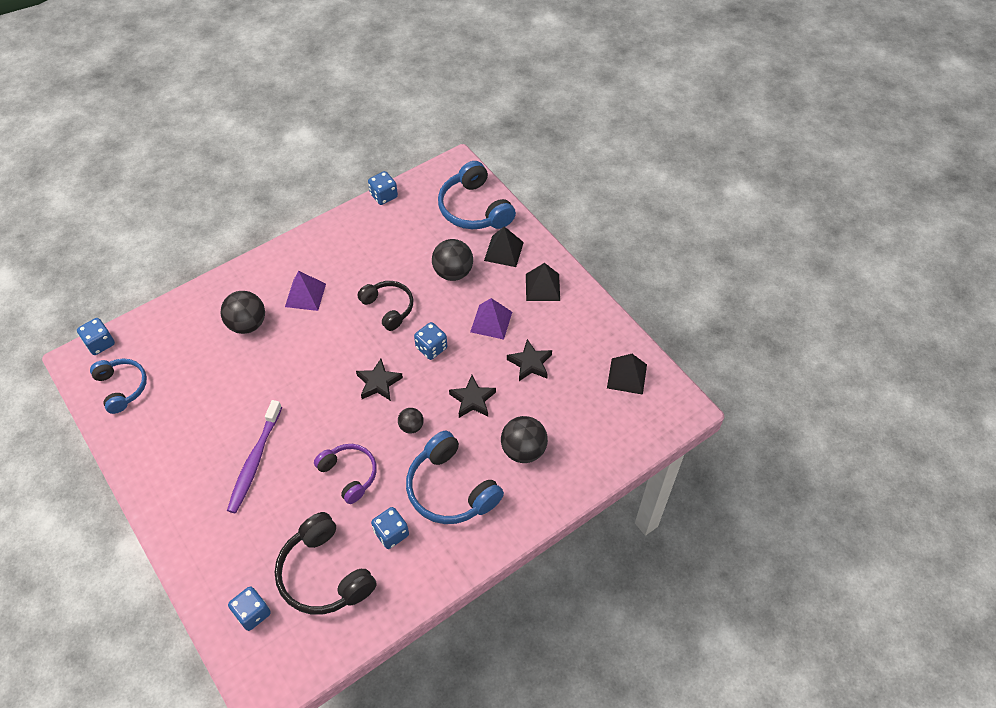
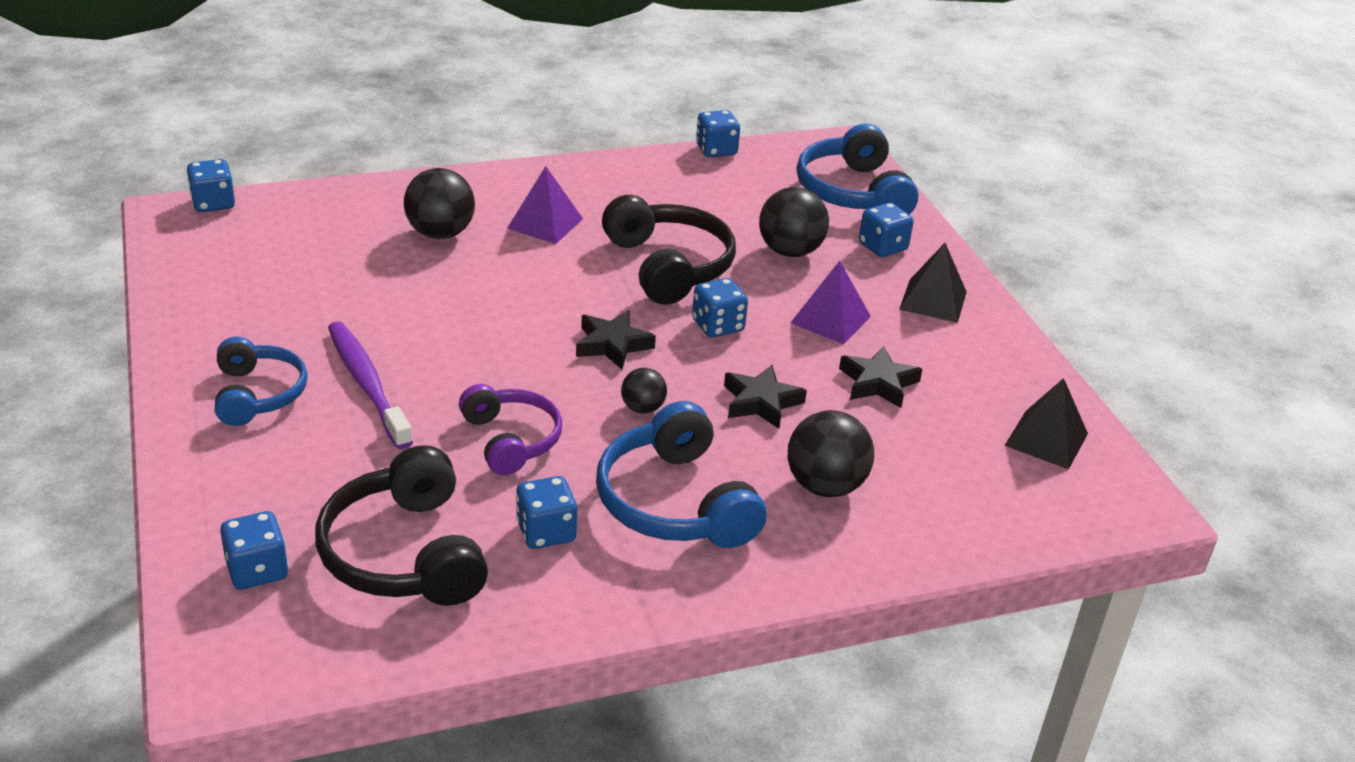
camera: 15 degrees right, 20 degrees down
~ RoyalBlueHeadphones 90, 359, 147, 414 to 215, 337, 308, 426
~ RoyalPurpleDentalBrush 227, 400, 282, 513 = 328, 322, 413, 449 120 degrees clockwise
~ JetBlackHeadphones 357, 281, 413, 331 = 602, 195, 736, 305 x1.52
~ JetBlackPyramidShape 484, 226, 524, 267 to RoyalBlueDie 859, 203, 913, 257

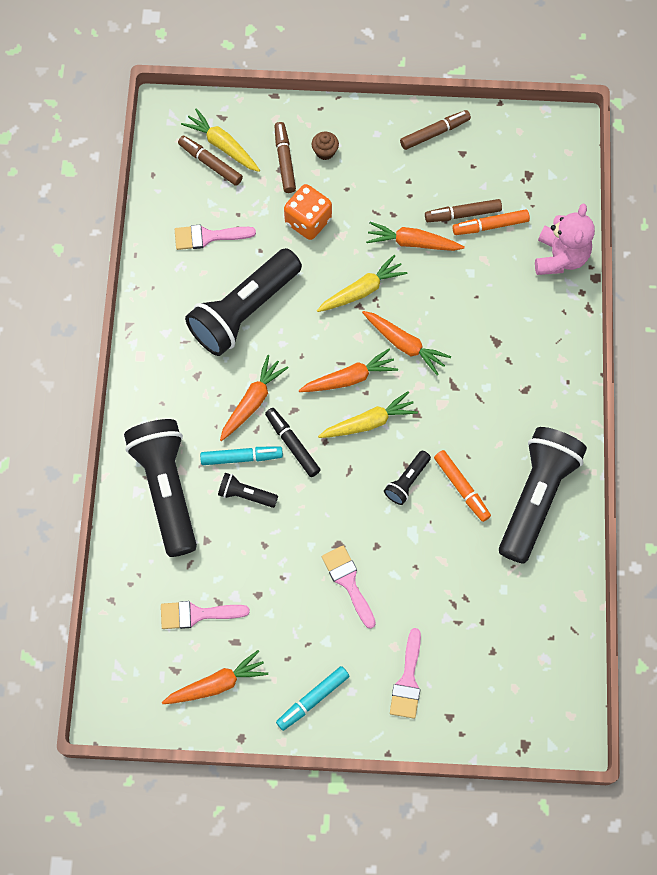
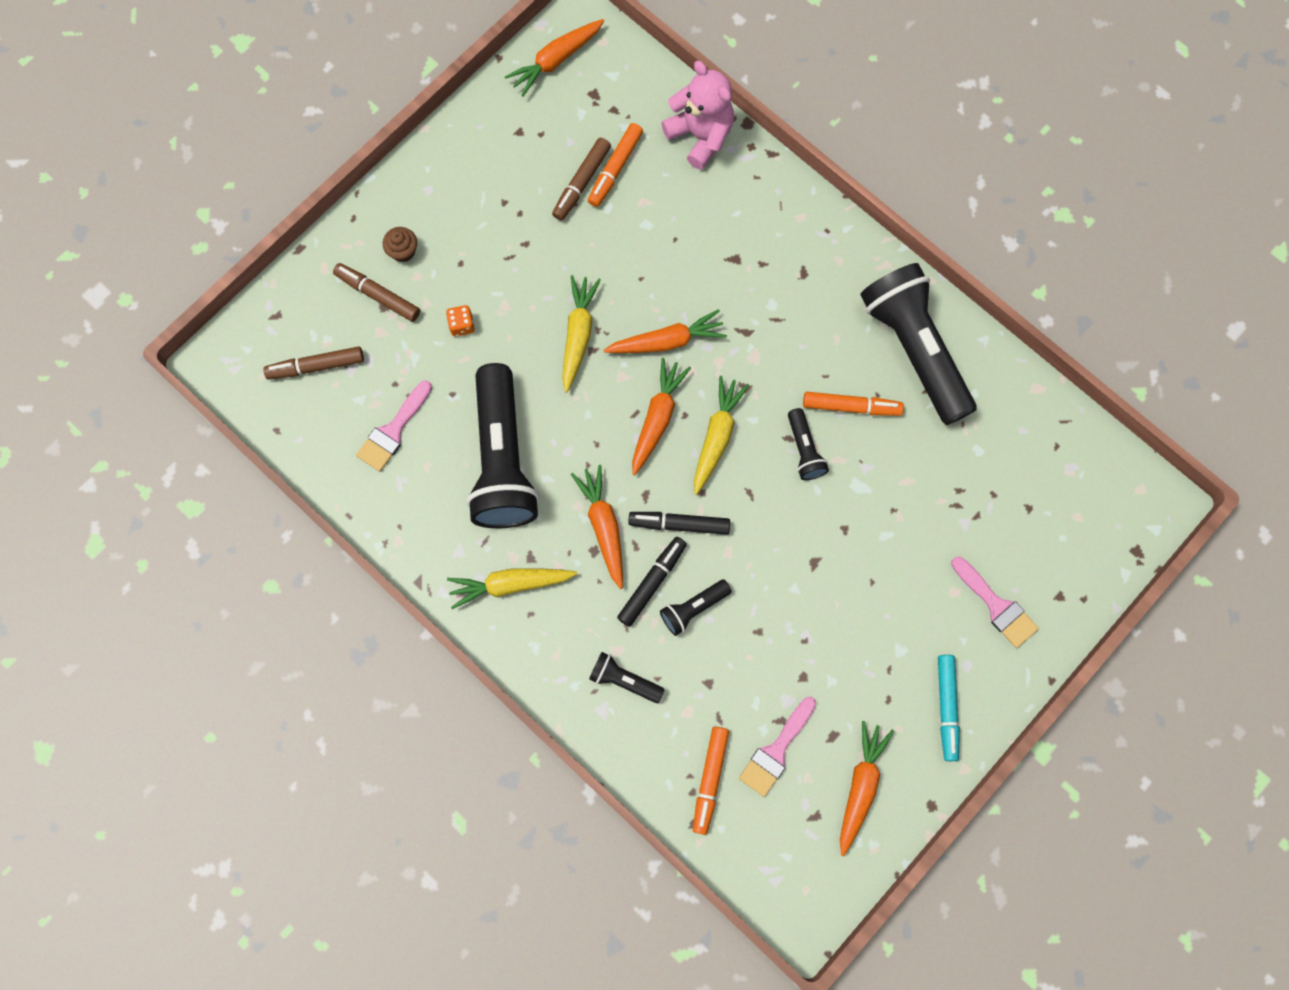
camera: 50 degrees left, 5 degrees up
~ JetBlackTorch 124, 419, 197, 557 = 589, 652, 665, 703 x0.44
~ GoldenCarrot 181, 108, 260, 172 to 447, 568, 577, 609
~ TurquoiseMarker 200, 447, 283, 465 to JetBlackMarker 617, 537, 687, 627
~ BrightOrangeDie 284, 184, 332, 240 = 446, 305, 475, 336 x0.50
- RosyPaintbrush 322, 545, 376, 629
~ BrightOrangeCarrot 366, 222, 465, 251 to 505, 19, 604, 97
- DarkBrownMarker 400, 110, 471, 150
+ BrightOrangeMarker 693, 726, 729, 835

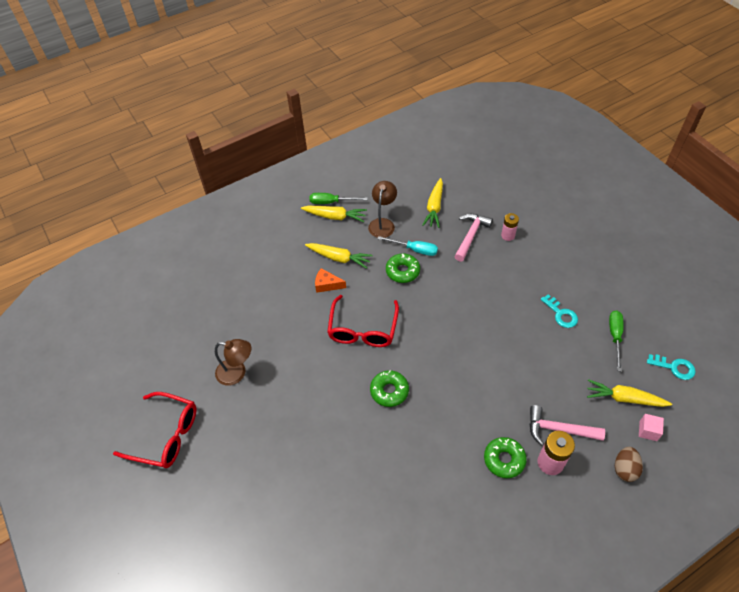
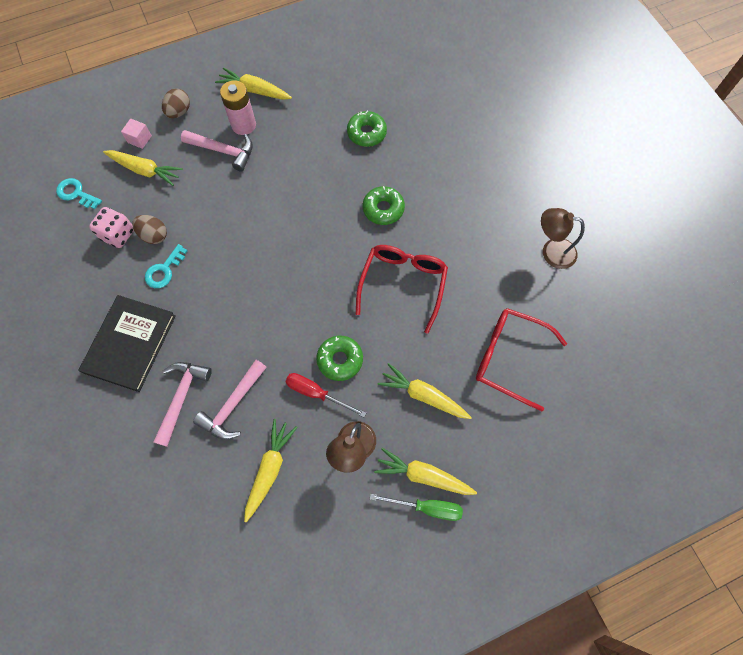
camera: 175 degrees left, 15 degrees up
~ ScarletGlasses 113, 392, 196, 468 to 476, 308, 567, 411
- BrightOrangeCheeseWedge 315, 268, 346, 293
~ TurquoiseHandScrewdriver 378, 236, 438, 256 to ScarletHandScrewdriver 285, 373, 366, 417
~ LeafGreenDoughnut 484, 437, 527, 478 to 347, 110, 387, 147
~ RosyAaBattery 501, 213, 519, 241 to RosyCarpenter'sHammer 154, 362, 212, 447
~ TurquoiseLatchkey 541, 294, 578, 328 = 145, 244, 188, 288 120 degrees counterclockwise
~ LeafGreenHandScrewdriver 609, 310, 624, 372 to RosyDie 89, 207, 134, 248
+ JetBlackHardcover 78, 295, 176, 392
+ DarkBrownEgg 132, 215, 167, 244
+ GoldenCarrot 215, 67, 292, 100

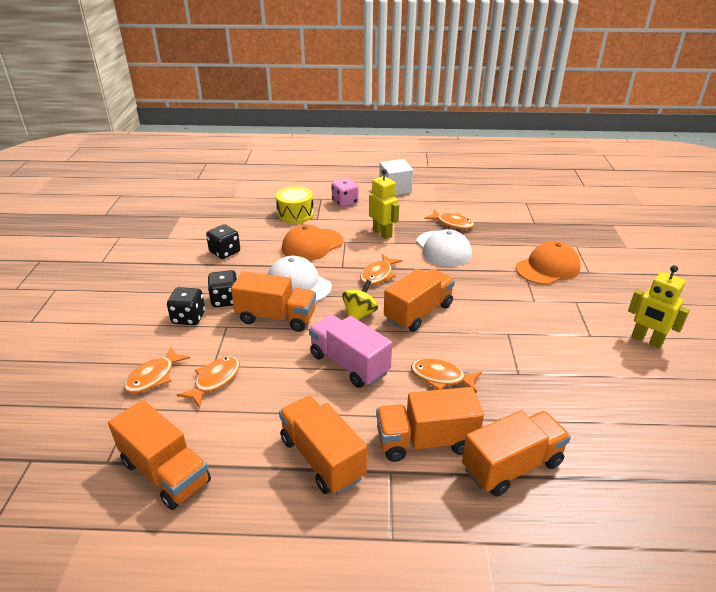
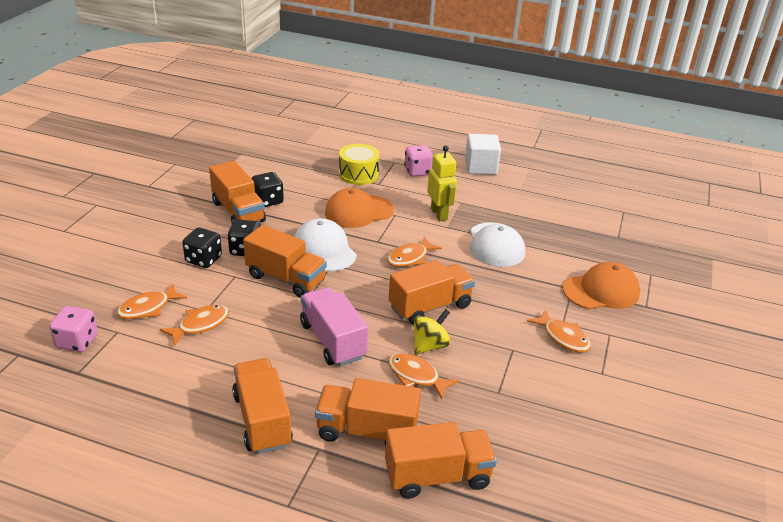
camera: 15 degrees right, 0 degrees up
~ BrightOrangeLorry 108, 400, 211, 510 to 209, 161, 266, 223
~ GoldenSpinningTop 342, 280, 378, 320 to 414, 309, 450, 355
~ BrightOrangeToyFish 424, 210, 474, 229 to 527, 310, 591, 353
- GoldenToyRobot 628, 265, 690, 348
+ RosyDie 49, 306, 98, 352

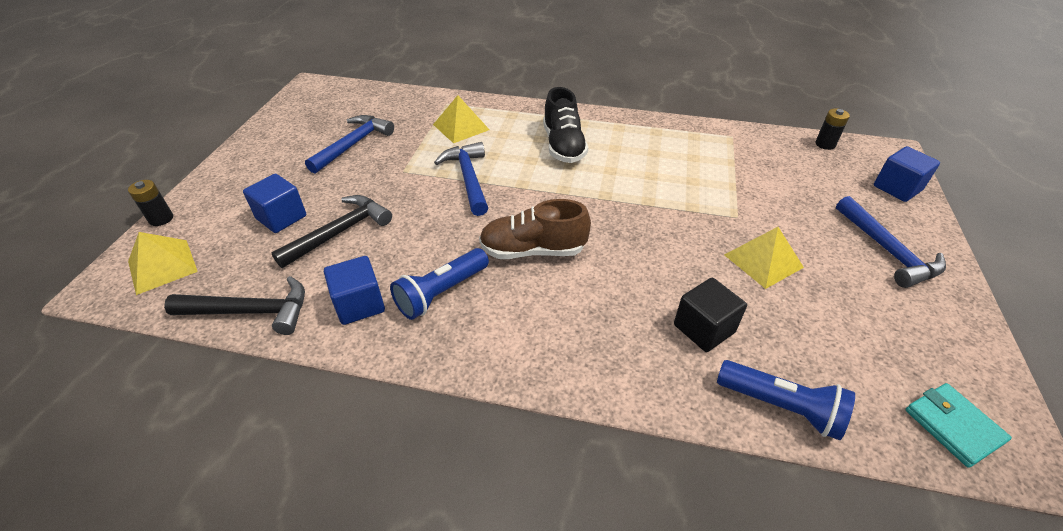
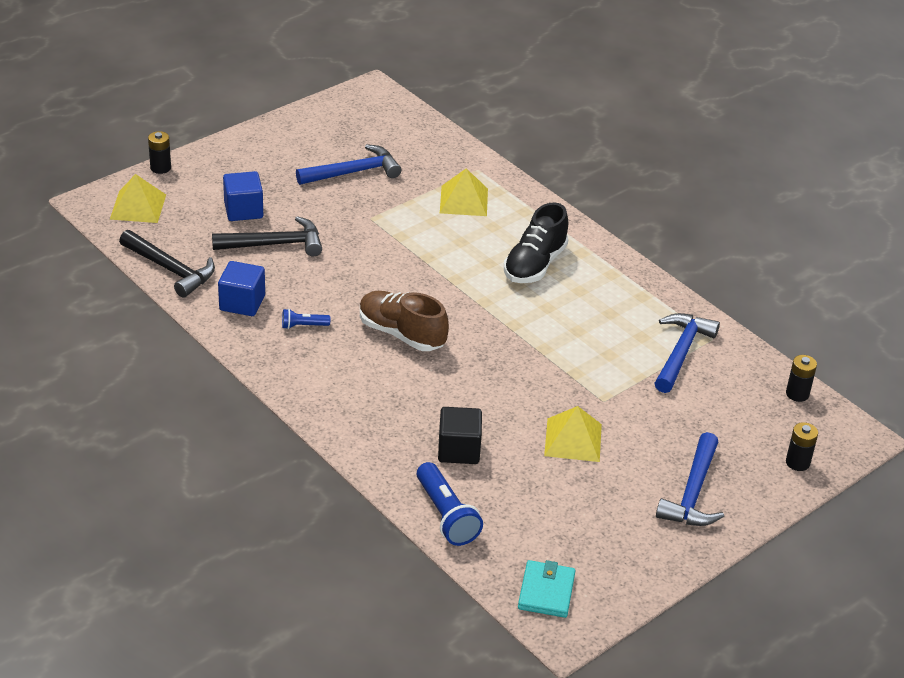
camera: 35 degrees right, 5 degrees down
~ RoyalBlueTorch 390, 248, 489, 320 = 282, 309, 330, 329 x0.53
~ RoyalBlueCarpenter'sHammer 434, 142, 488, 216 to 655, 313, 720, 393
~ RoyalBlueSolidCube 874, 146, 940, 202 to JetBlackAaBattery 786, 422, 818, 471

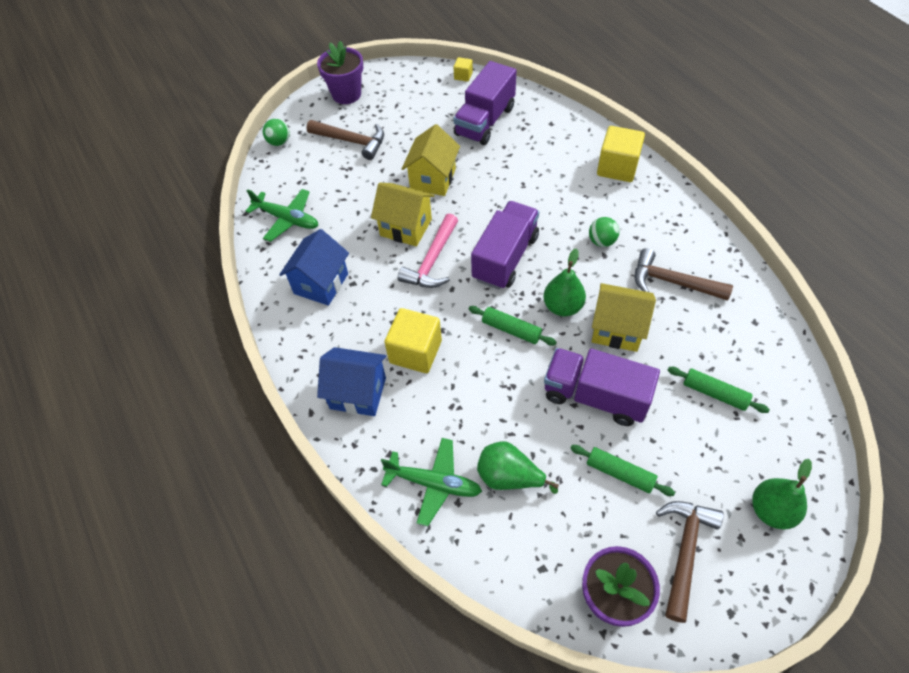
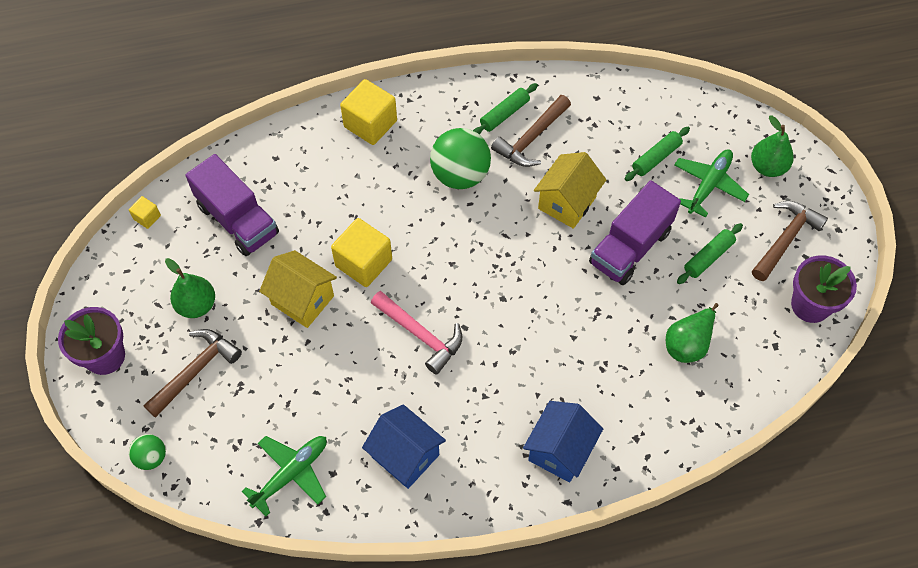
camera: 75 degrees left, 5 degrees up
- GoldenHouse 371, 183, 435, 247
~ LeafGreenAeroplane 381, 438, 482, 526 to 674, 150, 749, 218
~ GoldenSolidCube 384, 308, 442, 373 to 331, 218, 392, 287
~ LeafGreenDoughRoller 469, 306, 557, 346 to 473, 83, 538, 134
- RoyalPurpleLorry 471, 201, 539, 290
~ LeafGreenPear 543, 248, 586, 316 to 165, 258, 215, 318
~ LeafGreenPlayBall 589, 217, 619, 247 = 430, 128, 491, 189 x1.93
~ DarkBrownCarpenter'sHammer 656, 501, 724, 623 = 752, 201, 828, 281 90 degrees clockwise

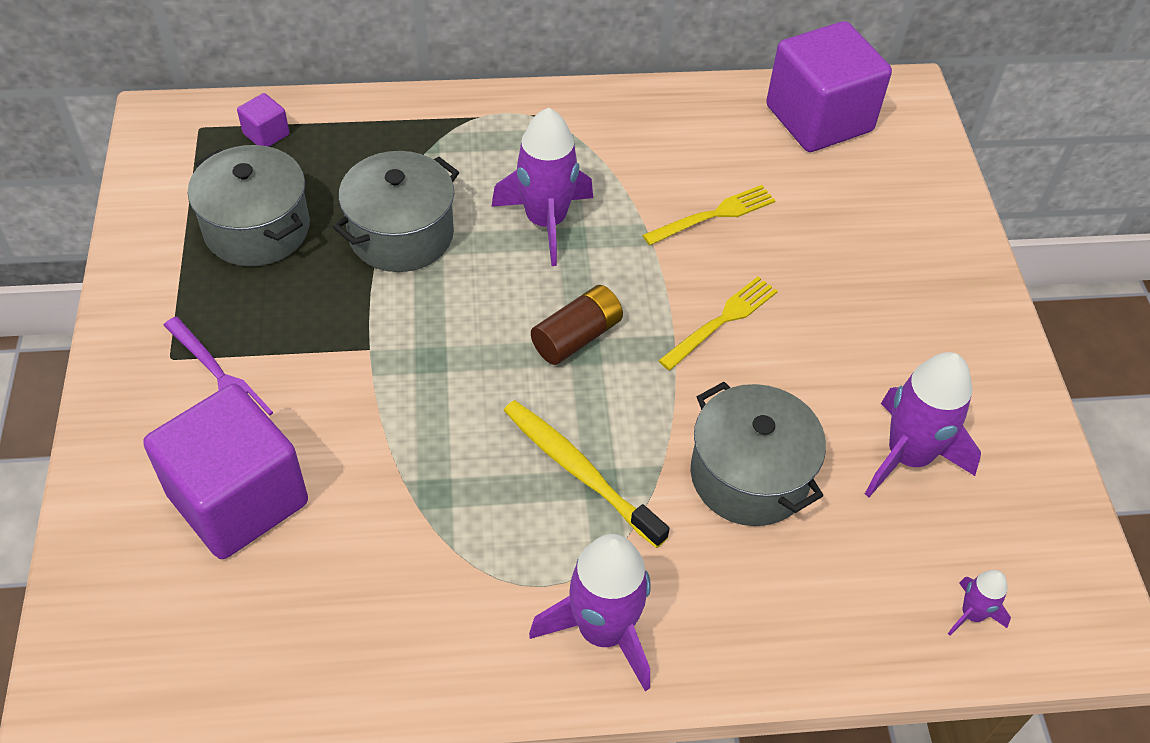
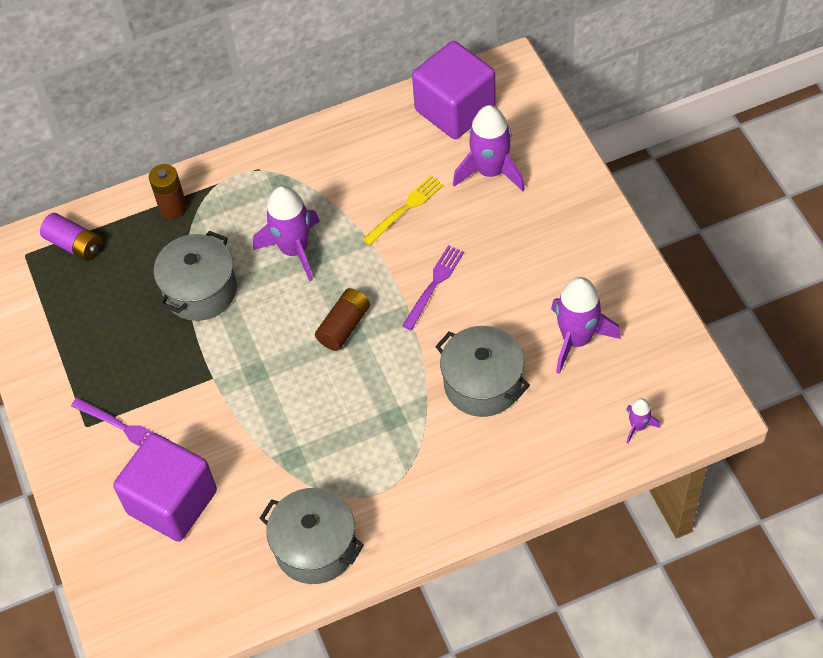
camera: 10 degrees left, 5 degrees up
~ GreyStockpot 188, 145, 310, 266 to 259, 488, 364, 584
~ RoyalPurpleSolidCube 237, 93, 289, 147 to RoyalPurpleAaBattery 40, 213, 102, 261
- GoldenDentalBrush 504, 400, 670, 548
~ RoyalPurpleRocket 529, 534, 651, 691 to 453, 105, 525, 191
~ GoldenFork 658, 276, 778, 371 to RoyalPurpleFork 402, 245, 464, 330
+ DarkBrownAaBattery 149, 164, 187, 219

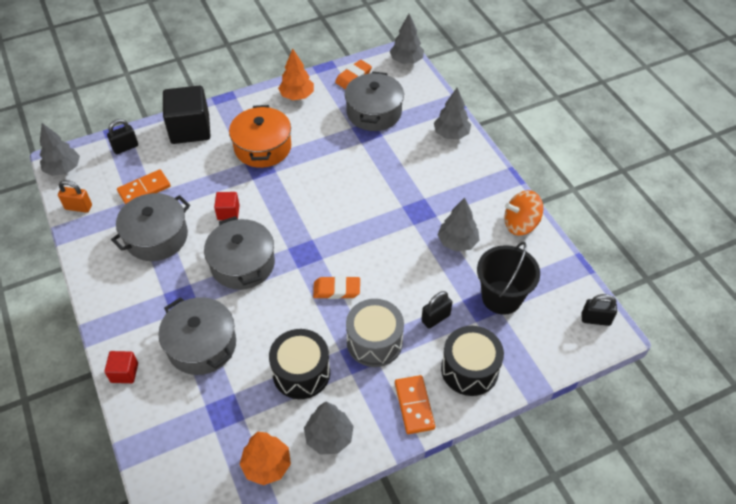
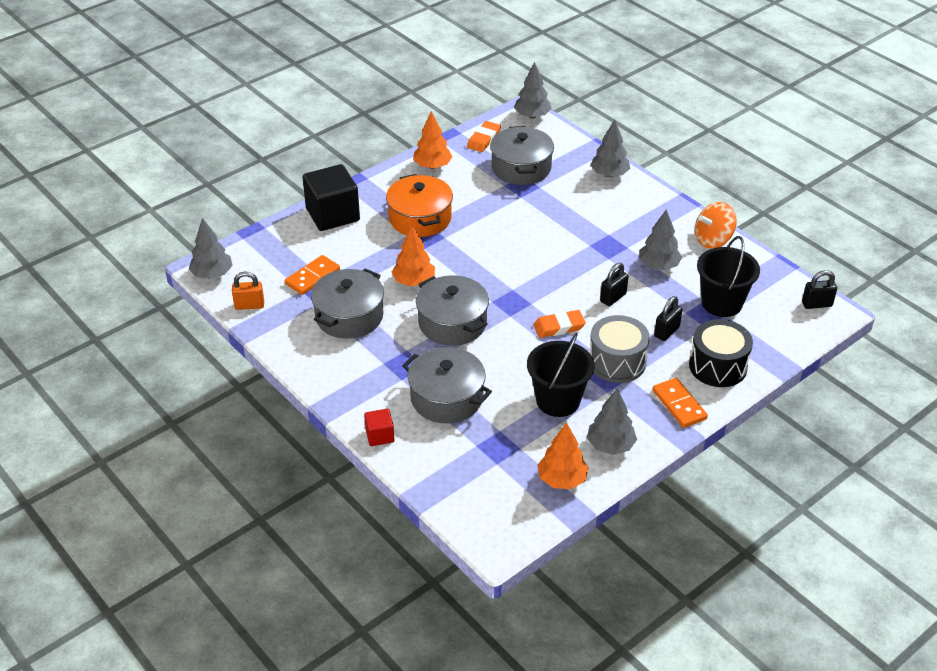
camera: 15 degrees left, 10 degrees down
~ JetBlackSmallLock 107, 119, 138, 154 to 600, 263, 629, 306
~ ScarletSolidCube 214, 192, 239, 220 to BrightOrangeFirTree 392, 226, 435, 286
~ JetBlackDrum 269, 329, 330, 399 to JetBlackBucket 527, 333, 594, 417

